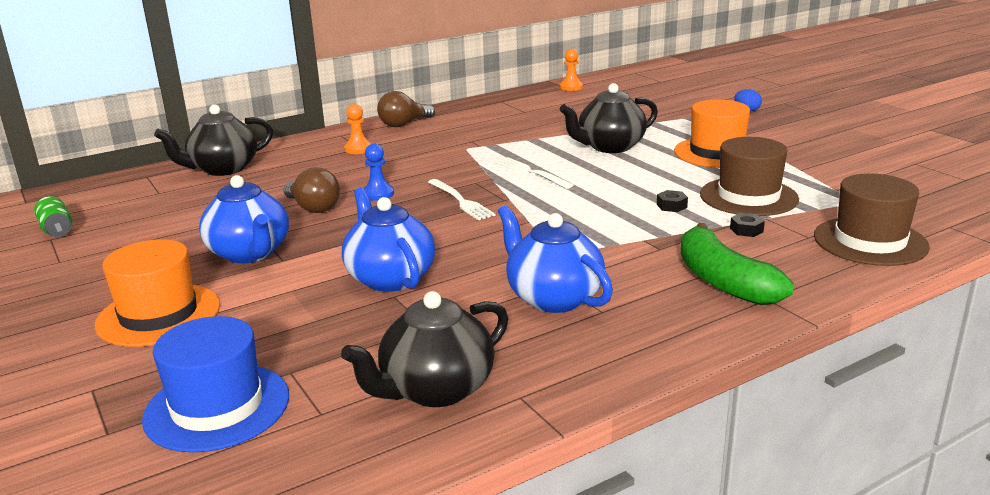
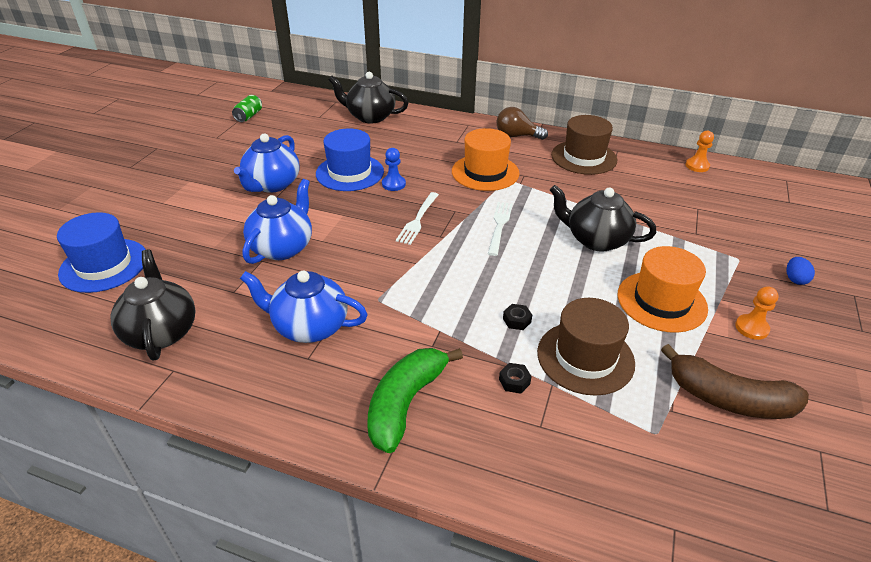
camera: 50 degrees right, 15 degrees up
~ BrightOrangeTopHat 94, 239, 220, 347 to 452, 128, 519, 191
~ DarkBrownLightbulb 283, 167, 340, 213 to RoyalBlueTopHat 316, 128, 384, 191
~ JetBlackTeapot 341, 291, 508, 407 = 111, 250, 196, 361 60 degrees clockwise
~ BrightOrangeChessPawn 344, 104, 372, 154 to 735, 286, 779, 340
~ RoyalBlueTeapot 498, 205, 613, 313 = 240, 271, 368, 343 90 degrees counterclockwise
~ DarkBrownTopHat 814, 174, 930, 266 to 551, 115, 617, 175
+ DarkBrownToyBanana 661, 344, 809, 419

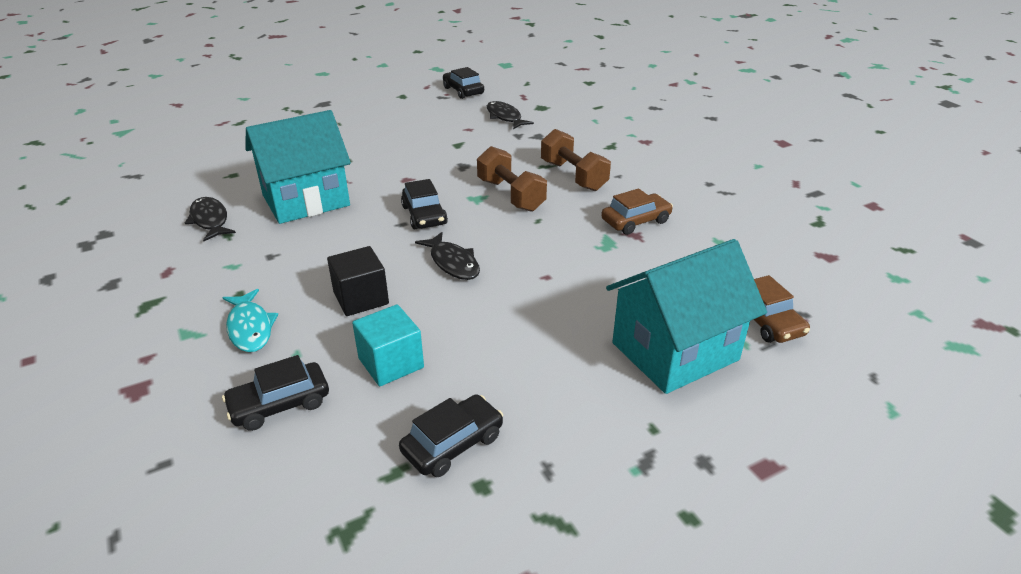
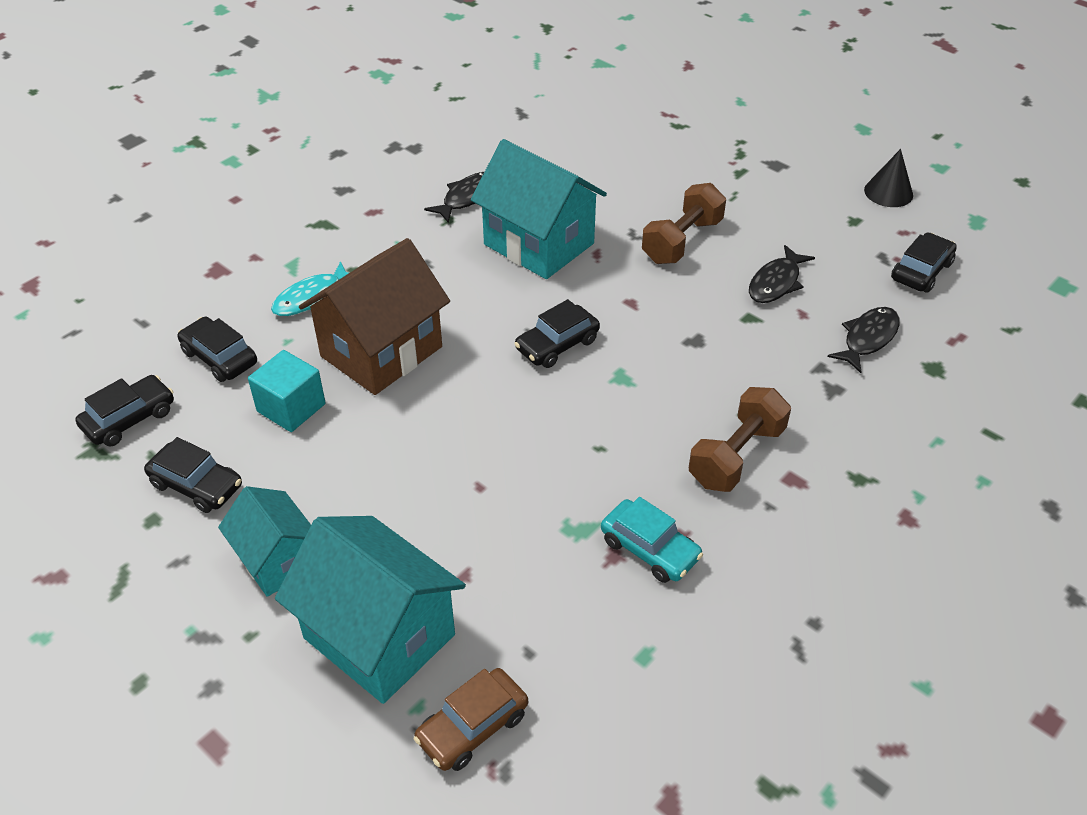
camera: 70 degrees right, 10 degrees up
~ JetBlackSolidCube 327, 246, 389, 316 to DarkBrownHouse 299, 238, 450, 395
~ JetBlackToyFish 415, 232, 480, 280 to 749, 245, 815, 303
~ DarkBrownDumbbell 477, 146, 547, 212 to 642, 183, 726, 264
~ DarkBrownCar 601, 189, 673, 235 to TurquoiseCar 601, 497, 703, 583
+ JetBlackCar 75, 375, 174, 446
+ TurquoiseHouse 218, 486, 311, 597
+ JetBlackConeShape 864, 149, 913, 207

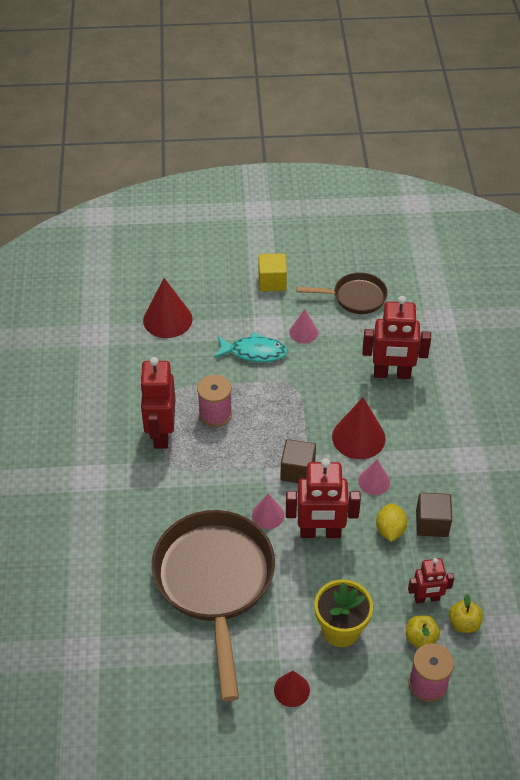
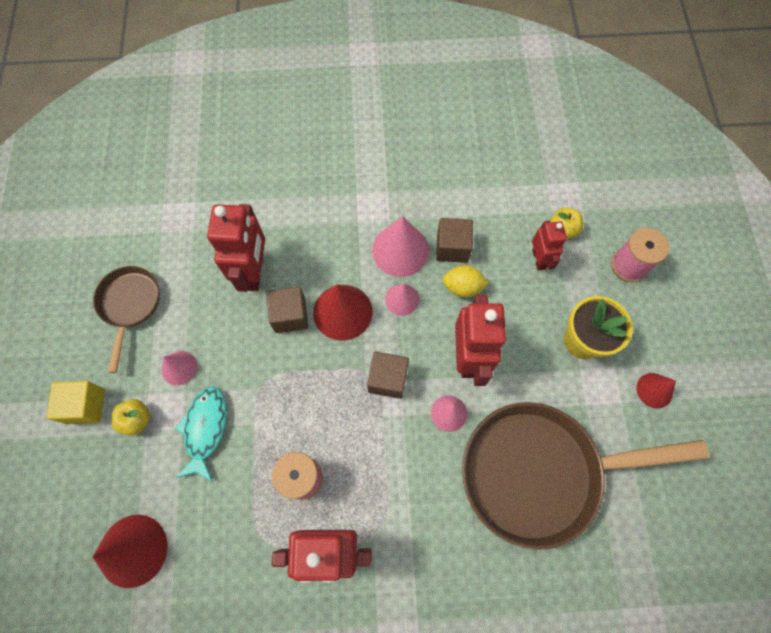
camera: 90 degrees left, 20 degrees up
~ GoldenAppleFruit 406, 615, 440, 648 to 112, 399, 150, 436
+ DarkBrownSolidCube 266, 287, 308, 333
+ RosyConeShape 372, 216, 429, 277

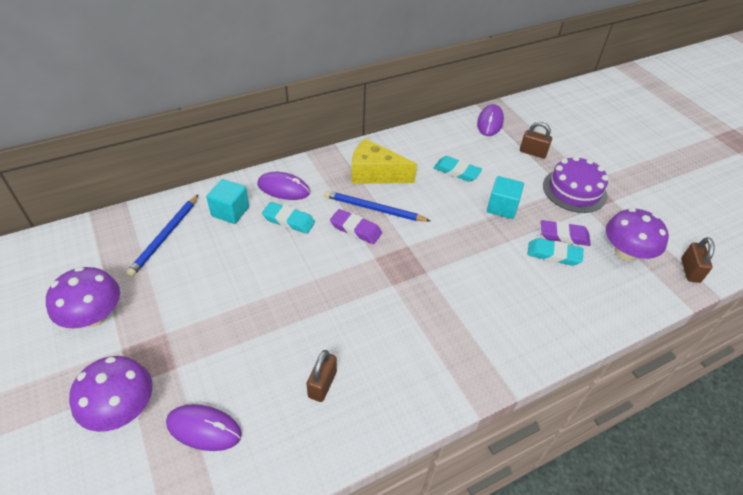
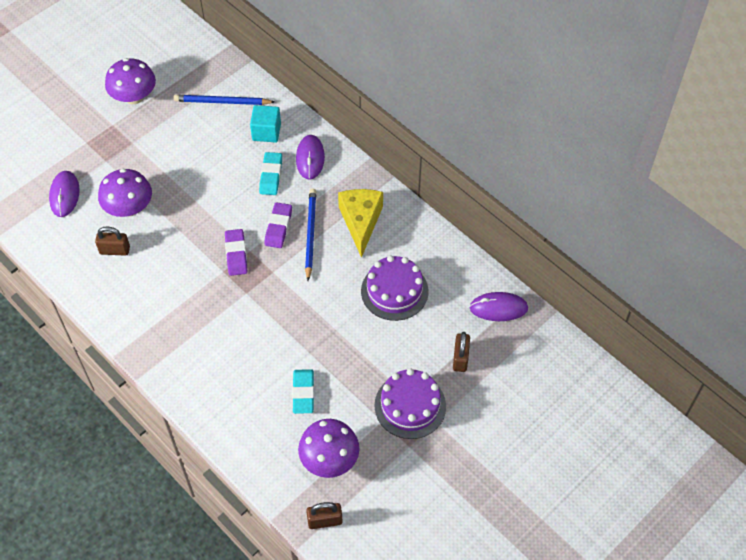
camera: 75 degrees right, 10 degrees up
~ RoyalPurpleFungus 69, 356, 153, 432 to 98, 169, 152, 217
~ TurquoiseGumEraser 434, 156, 482, 182 to RoyalPurpleCake 361, 255, 428, 321
- TurquoiseSolidCube 487, 176, 524, 219
~ RoyalPurpleGumEraser 541, 220, 591, 246 to 225, 229, 247, 276

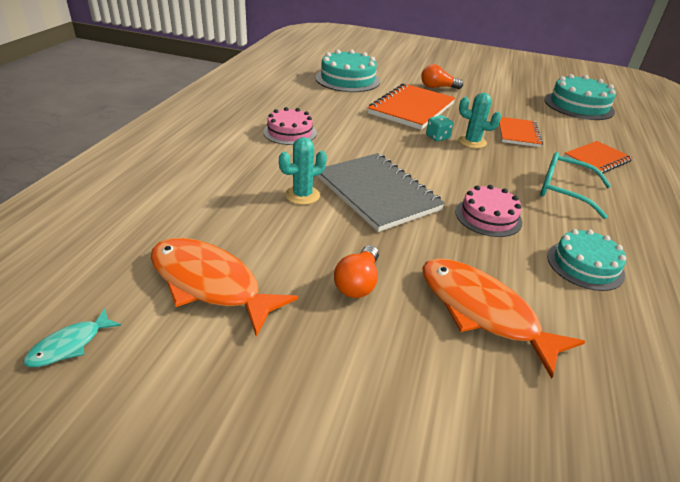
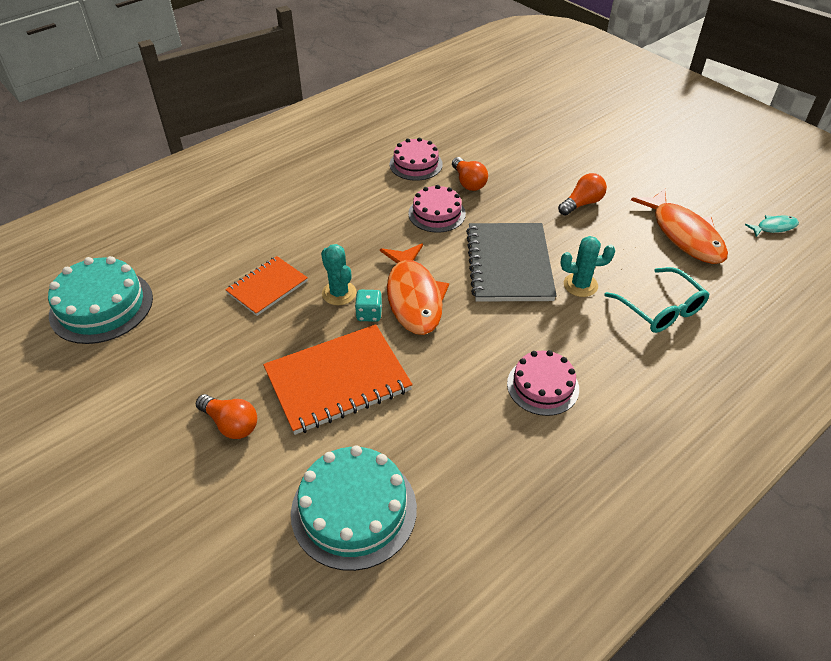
camera: 145 degrees left, 10 degrees up
~ BrightOrangeToyFish 422, 258, 585, 379 to 380, 243, 449, 335
~ TurquoiseGlasses 540, 152, 611, 219 to 604, 267, 709, 333
~ TurquoiseCake 547, 229, 626, 291 to RosyCake 390, 138, 443, 181
- BrightOrangeNotebook 564, 141, 633, 173
+ BrightOrangeLightbulb 452, 157, 488, 191

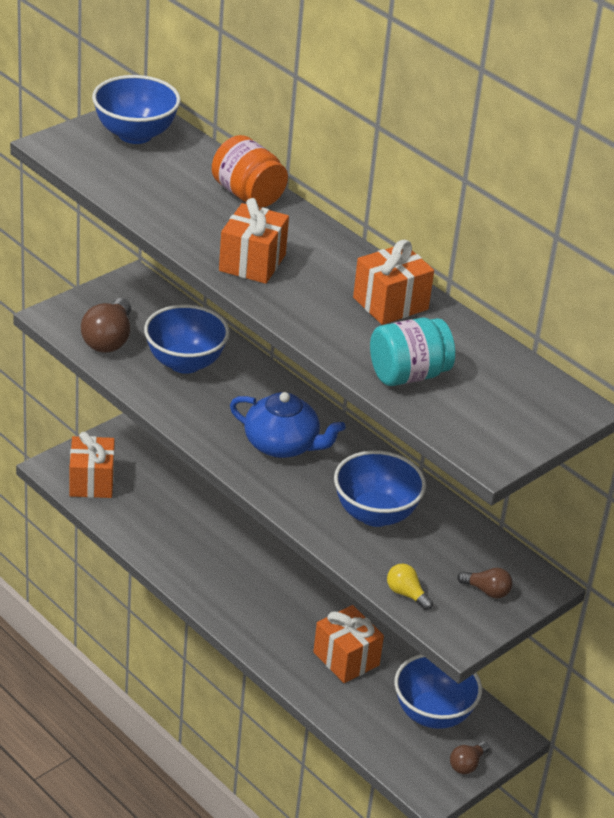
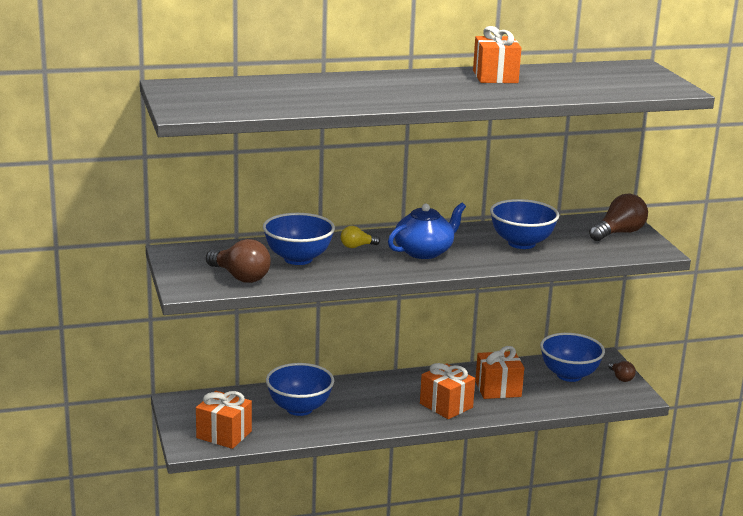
camera: 60 degrees left, 15 degrees down
~ RoyalBlueServingBowl 92, 75, 181, 144 to 266, 363, 334, 416
- BrightOrangeJar 212, 135, 288, 207
~ BrightOrangeGift 219, 198, 289, 284 to 420, 363, 475, 419
- TurquoiseJar 370, 318, 455, 386
~ GoldenLightbulb 387, 563, 433, 610 to 341, 226, 380, 248
~ DarkBrownLightbulb 457, 568, 512, 599 = 589, 194, 648, 241 x1.81

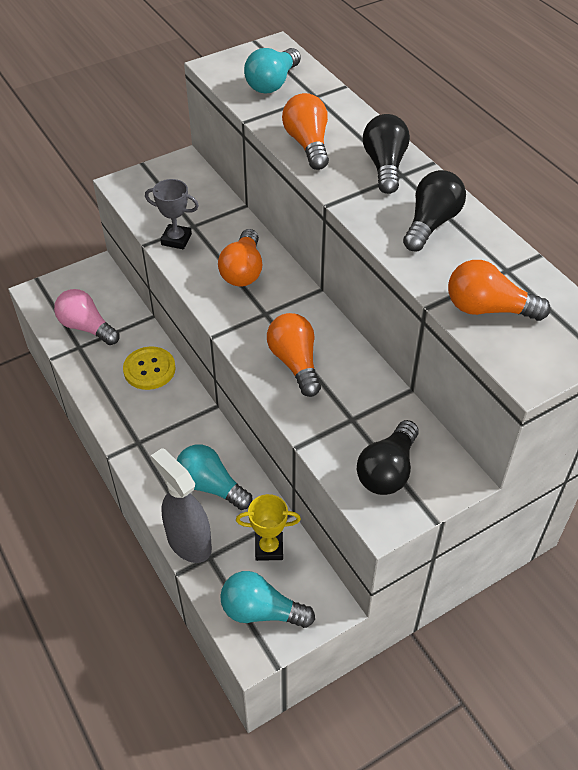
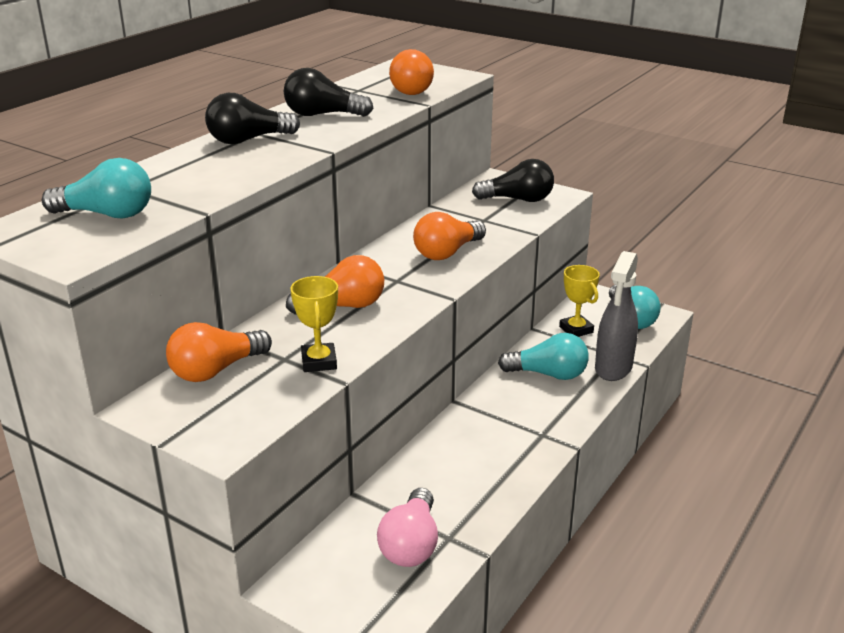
camera: 115 degrees left, 20 degrees down
- GoldenSewingButton 123, 347, 176, 390
~ GreyPrizeCup 145, 179, 199, 249 to GoldenPrizeCup 290, 276, 338, 372
~ TurquoiseLightbulb 177, 444, 253, 510 = 498, 333, 589, 380 90 degrees counterclockwise
~ BrightOrangeLightbulb 282, 93, 329, 170 to 166, 322, 272, 382

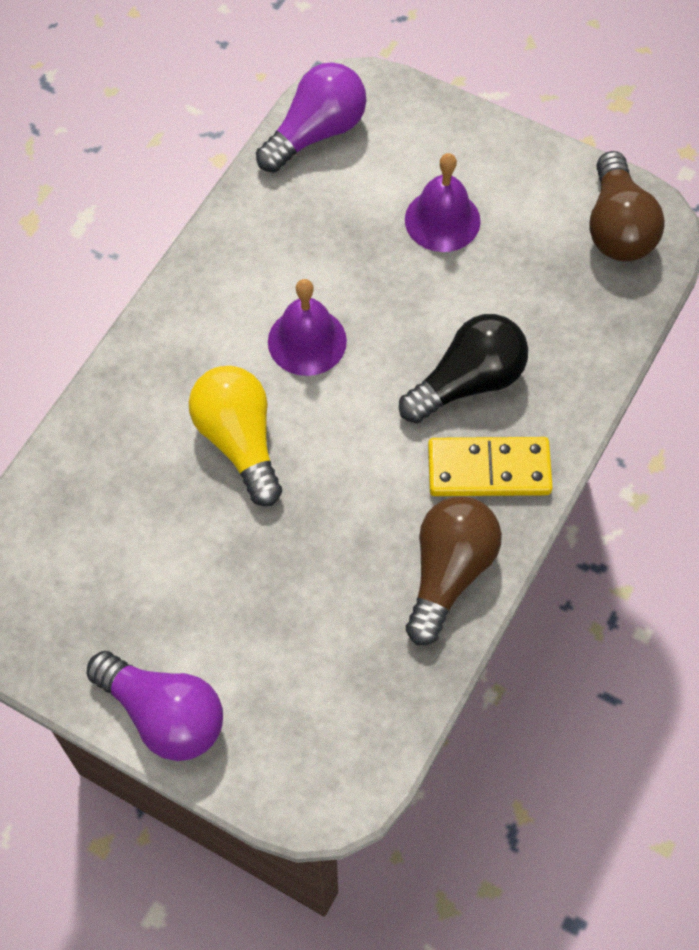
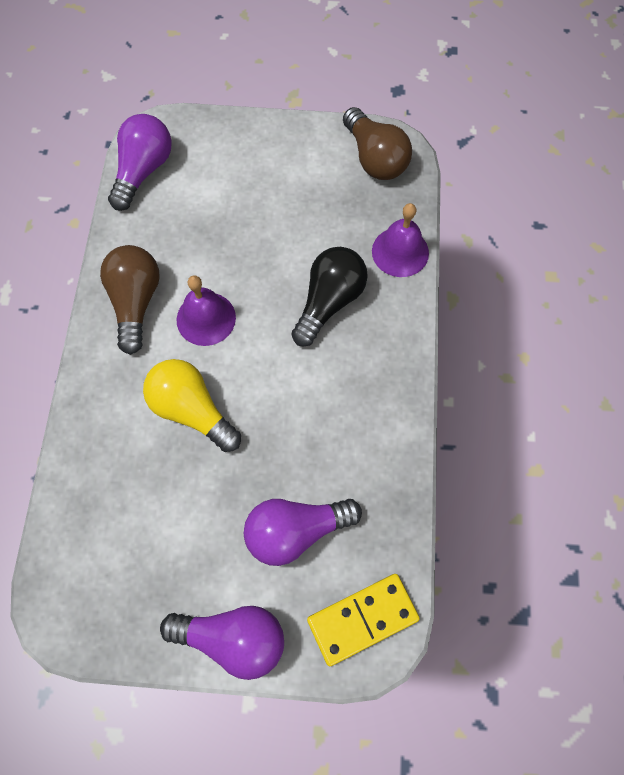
camera: 25 degrees left, 5 degrees up
~ RoyalPurpleBell 405, 153, 481, 252 to 372, 203, 429, 277
~ DarkBrownLightbulb 406, 496, 502, 645 to 100, 245, 160, 355
~ GoldenDominoPiece 428, 437, 553, 496 to 307, 574, 420, 666
+ RoyalPurpleLightbulb 244, 499, 362, 566

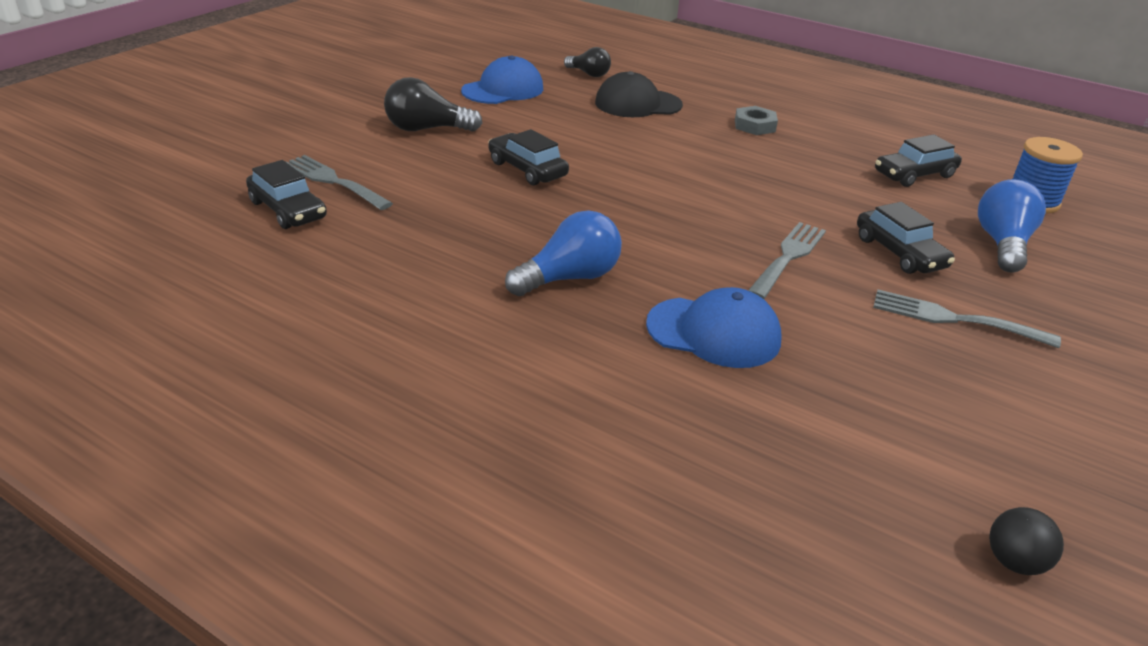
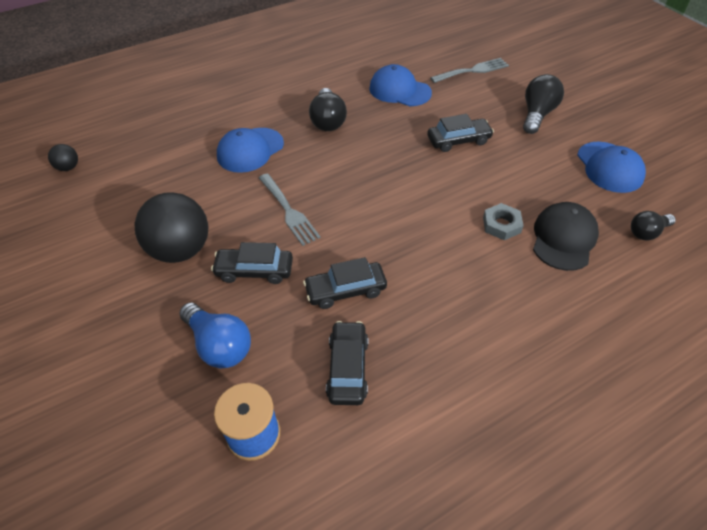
camera: 120 degrees right, 15 degrees up
~ JetBlackCar 246, 160, 327, 229 to 303, 257, 387, 309
~ RoyalBlueLightbulb 505, 210, 622, 296 to JetBlackLightbulb 309, 88, 347, 131
~ GreyHexNut 735, 106, 778, 135 to 483, 203, 524, 240
~ GreyFork 873, 290, 1061, 348 to JetBlackPlayBall 135, 192, 209, 263
+ RoyalBlueCap 369, 64, 432, 106

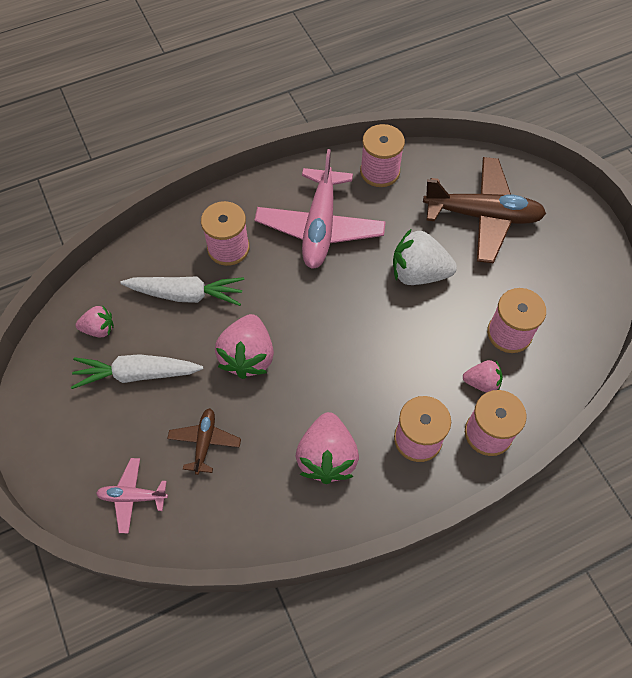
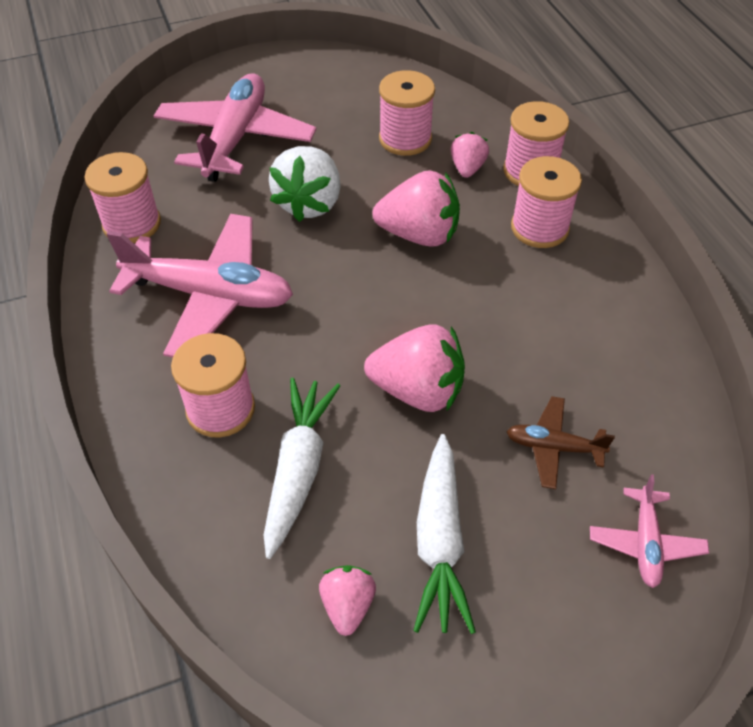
camera: 85 degrees left, 10 degrees down
~ RosyStrawberry 296, 412, 359, 484 to 372, 170, 460, 247
~ DarkBrownAeroplane 423, 157, 546, 263 to RosyAeroplane 154, 74, 316, 182

